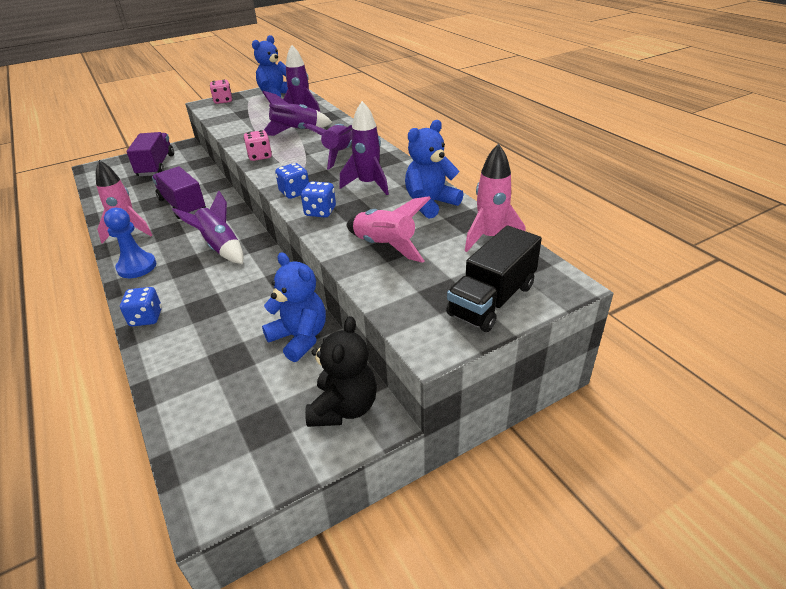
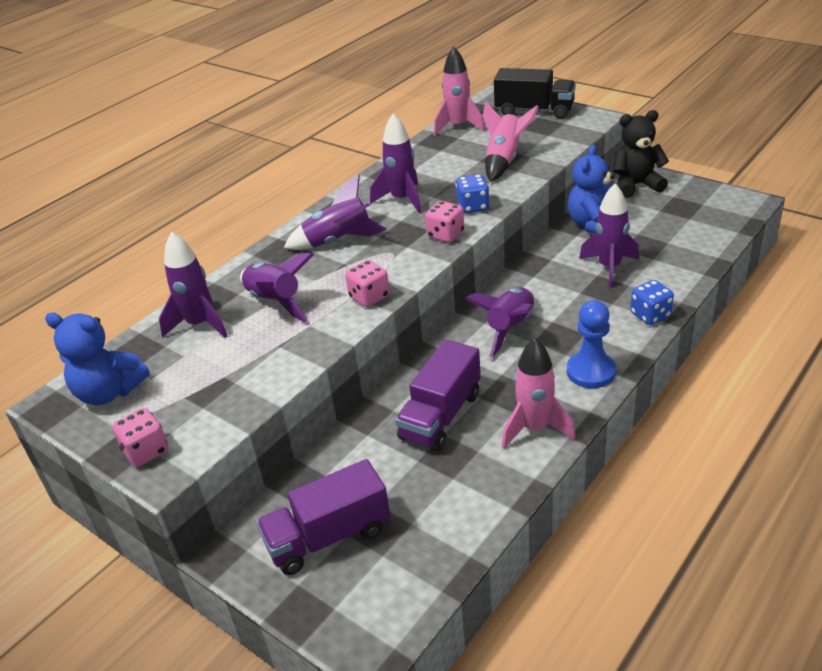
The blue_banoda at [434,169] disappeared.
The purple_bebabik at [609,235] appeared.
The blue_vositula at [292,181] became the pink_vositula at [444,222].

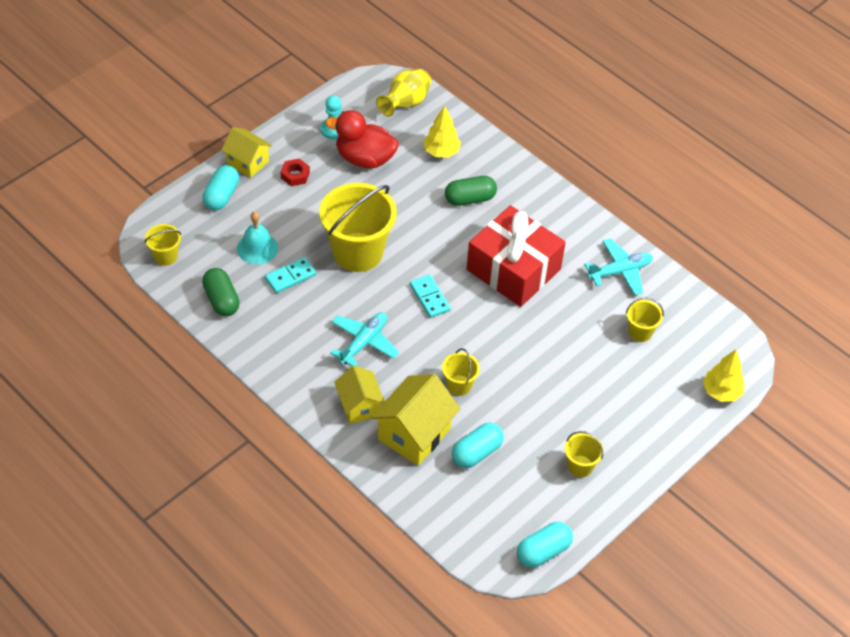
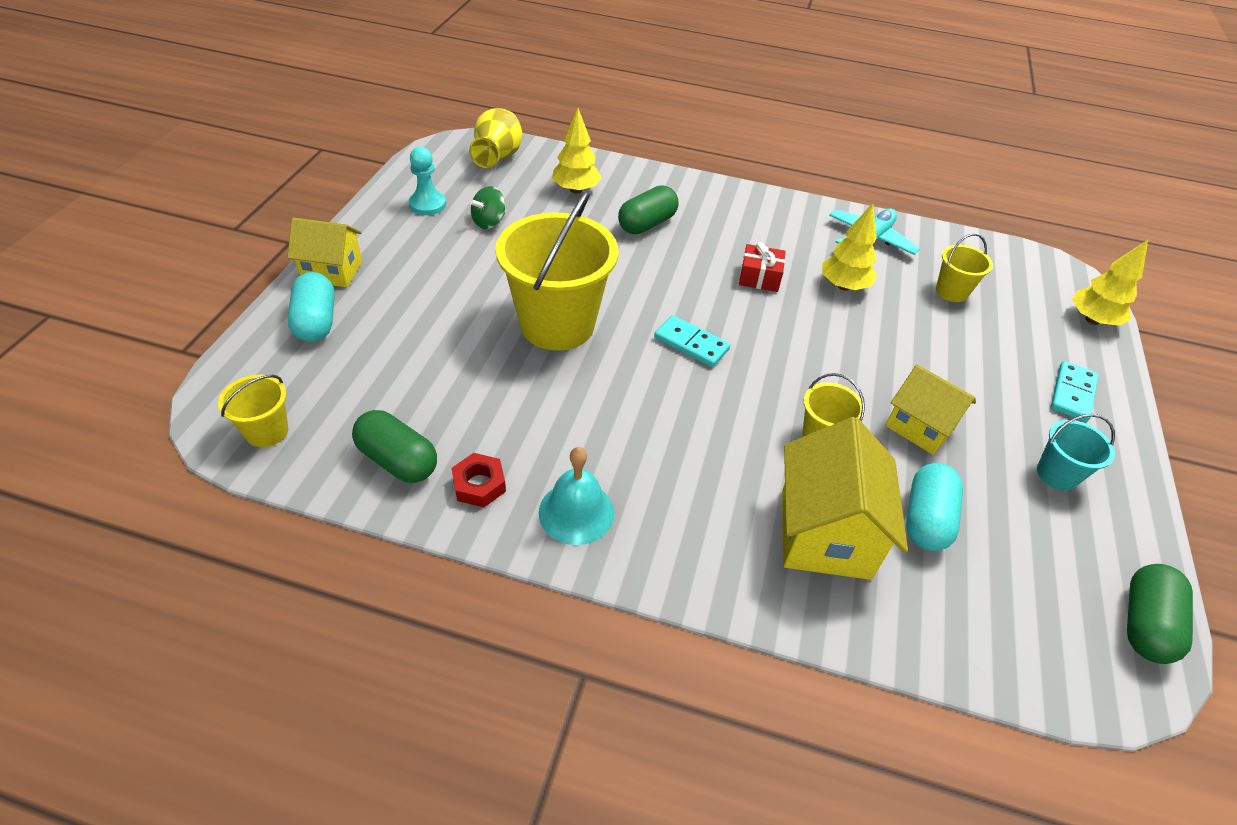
The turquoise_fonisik at [364,339] disappeared.
The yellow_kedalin at [849,247] appeared.
The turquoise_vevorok moved from [257,238] to [576,496].
The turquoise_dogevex moved from [290,275] to [1074,391].
The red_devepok moved from [295,172] to [478,480].
The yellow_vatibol moved from [359,394] to [930,409].
The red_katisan at [362,139] was replaced by the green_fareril at [487,207].
The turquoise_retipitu at [545,545] became the green_retipitu at [1160,614].
The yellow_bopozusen at [584,454] became the turquoise_bopozusen at [1076,452].
The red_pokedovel at [516,256] changed to 0.41 times the size.

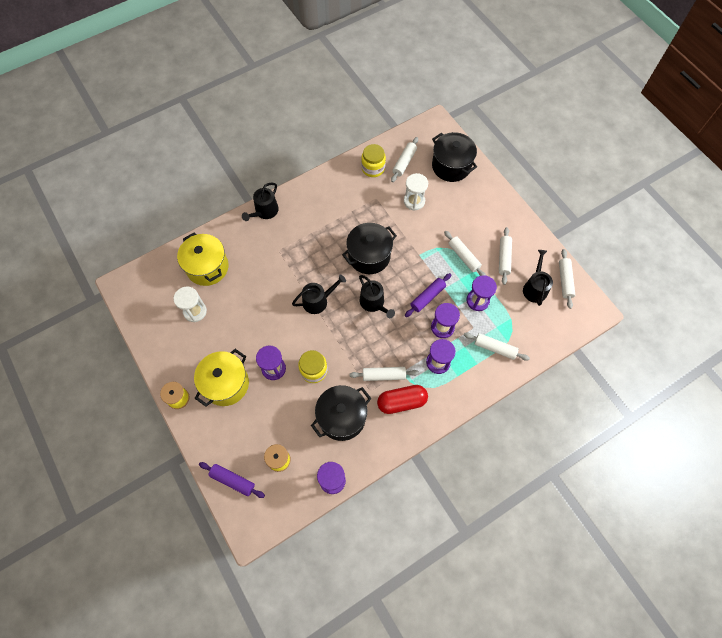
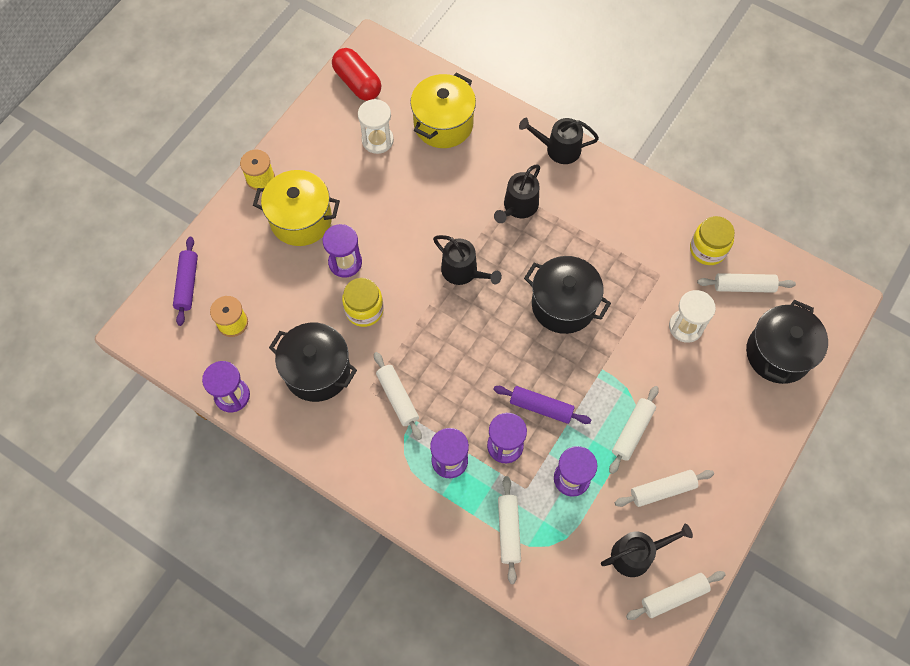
The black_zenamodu moved from [377,296] to [517,193].
The red_retipitu moved from [402,399] to [356,74].

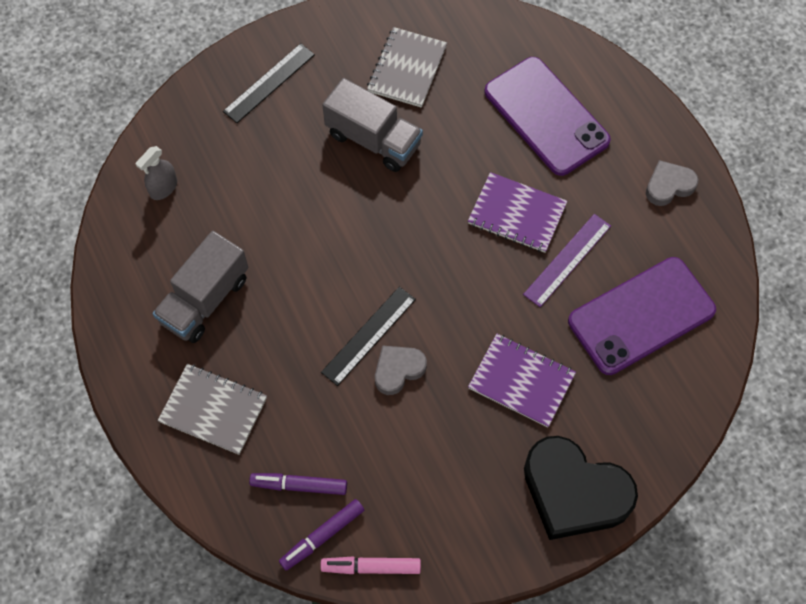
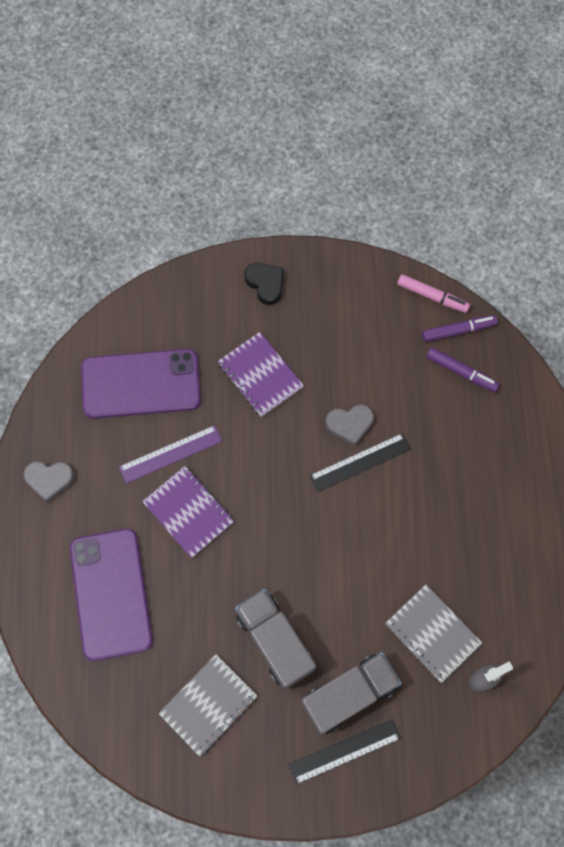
The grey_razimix moved from [200,287] to [351,693].
The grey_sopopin moved from [212,409] to [433,633].
The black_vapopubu at [581,488] changed to 0.51 times the size.

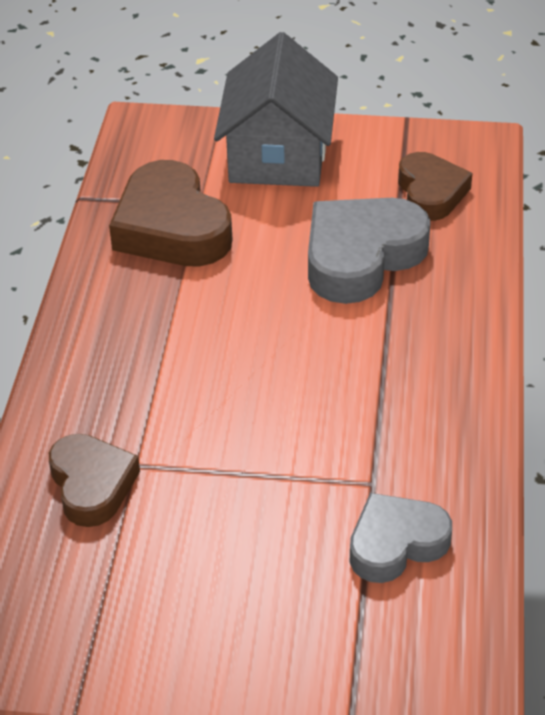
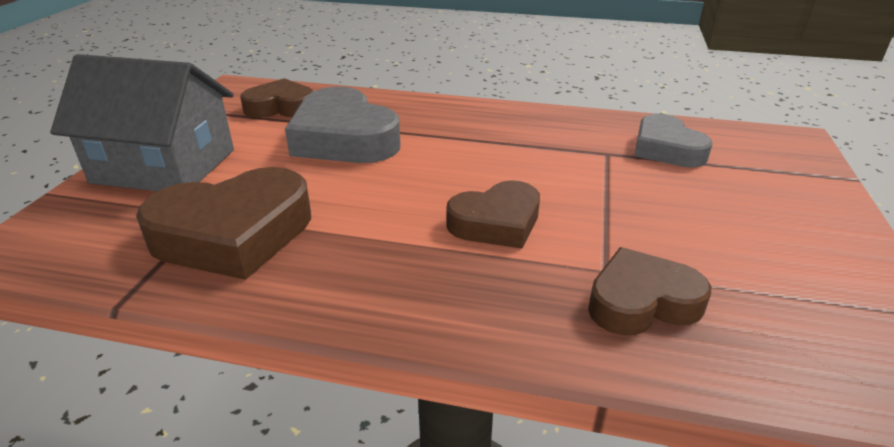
The brown_vapopubu at [493,214] appeared.

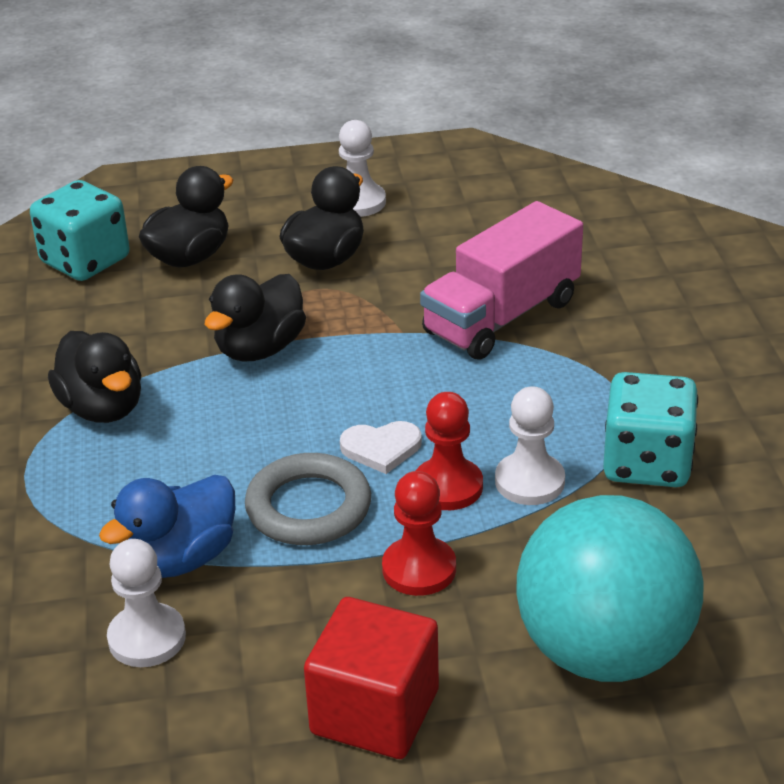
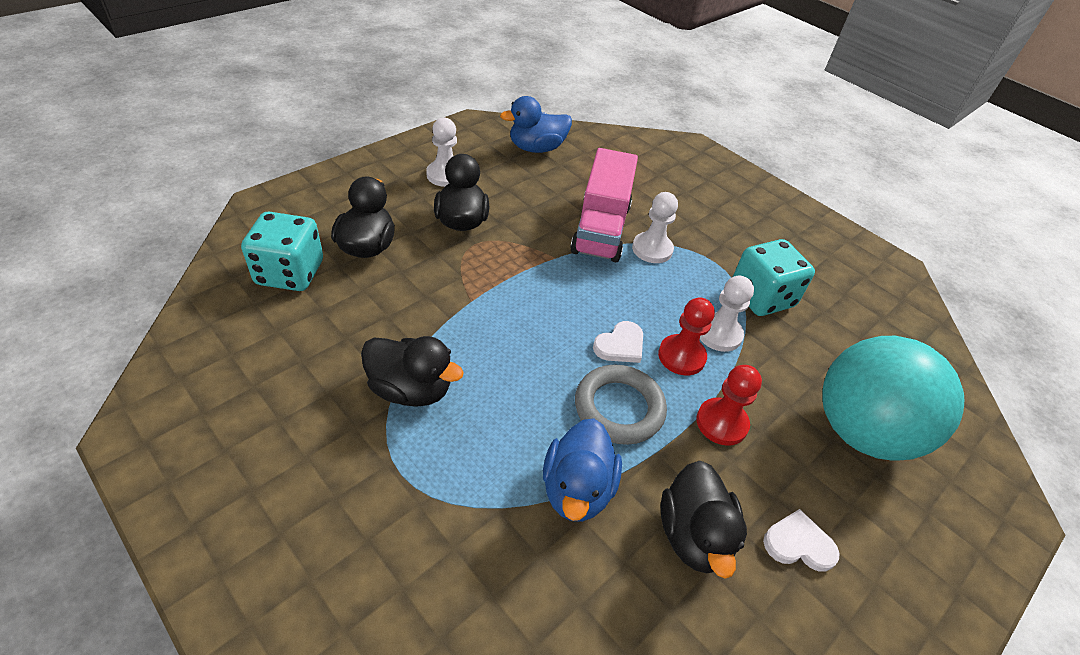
The blue_katisan at [536,124] appeared.
The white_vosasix moved from [146,603] to [655,227].
The black_katisan moved from [255,318] to [704,520].
The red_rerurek at [371,678] was replaced by the white_vapopubu at [801,540].

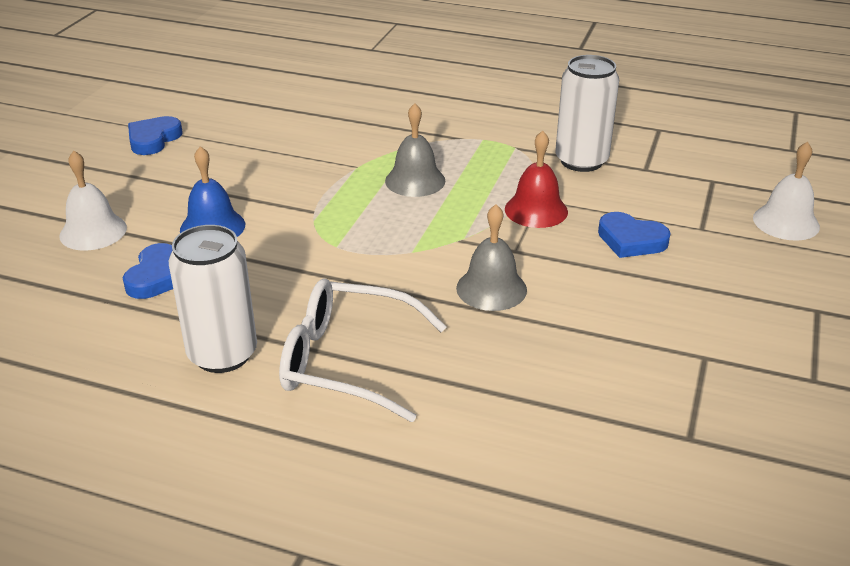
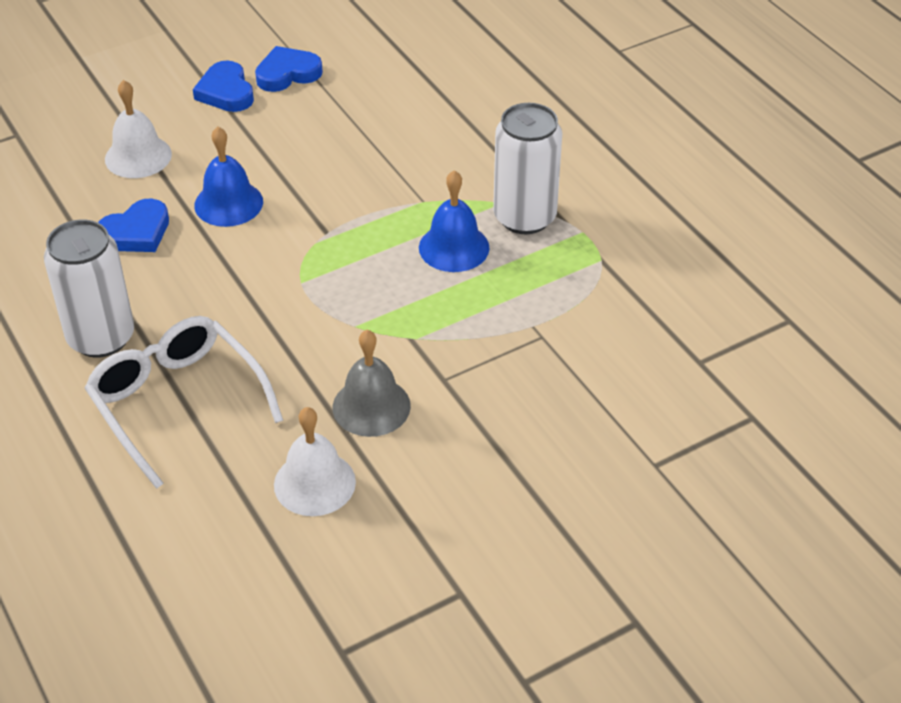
The red_vevorok at [536,179] disappeared.
The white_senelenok moved from [587,113] to [527,168].
The blue_vapopubu moved from [634,235] to [223,86].
The white_vevorok moved from [786,191] to [315,461].
The grey_vevorok at [415,150] became the blue_vevorok at [454,221].

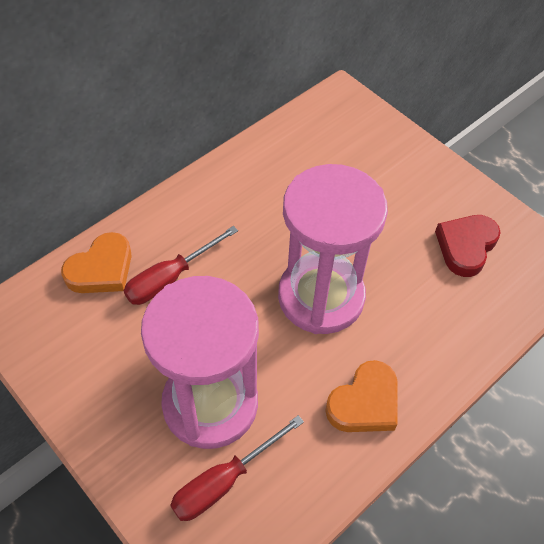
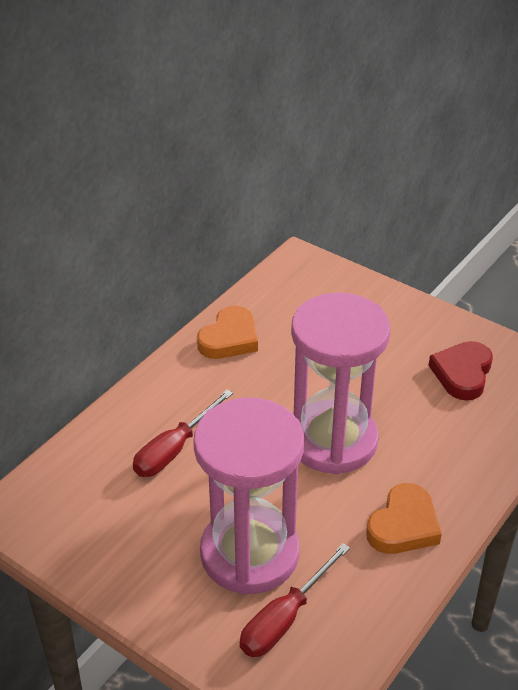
The orange_vapopubu moved from [96,262] to [227,332].

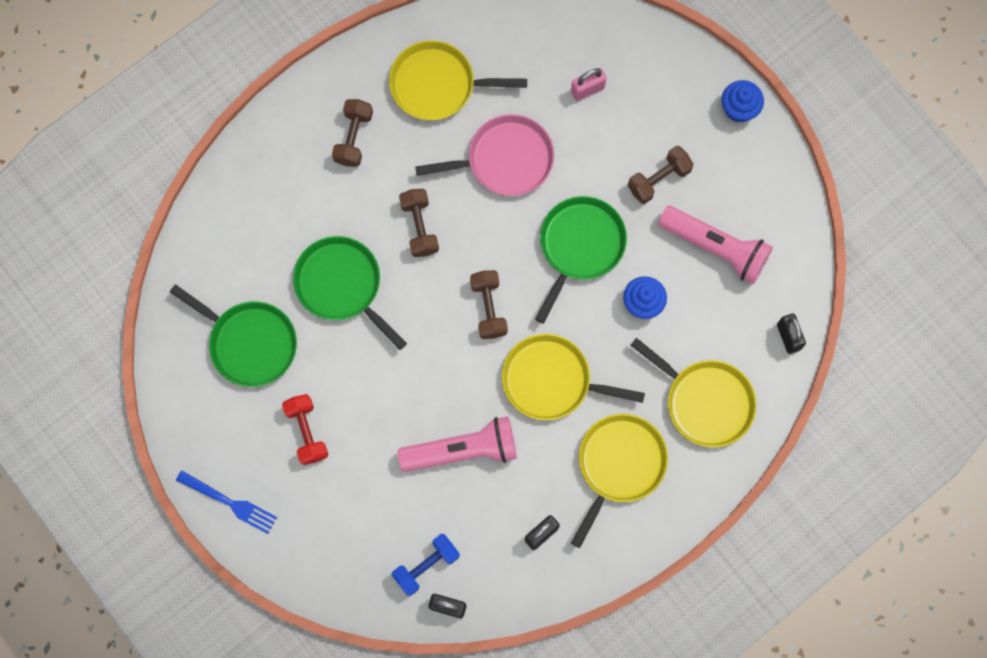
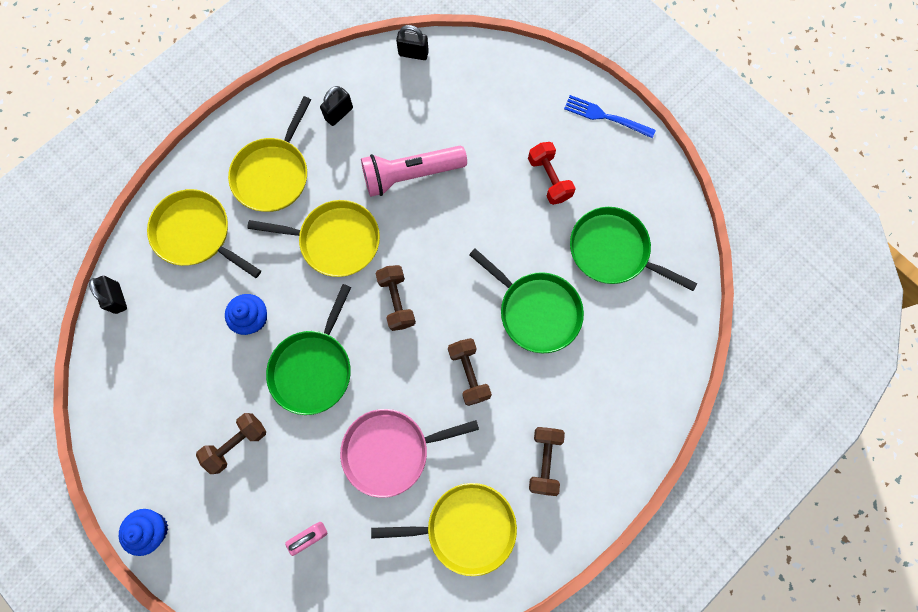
The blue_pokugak at [426,565] disappeared.
The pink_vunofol at [715,245] disappeared.

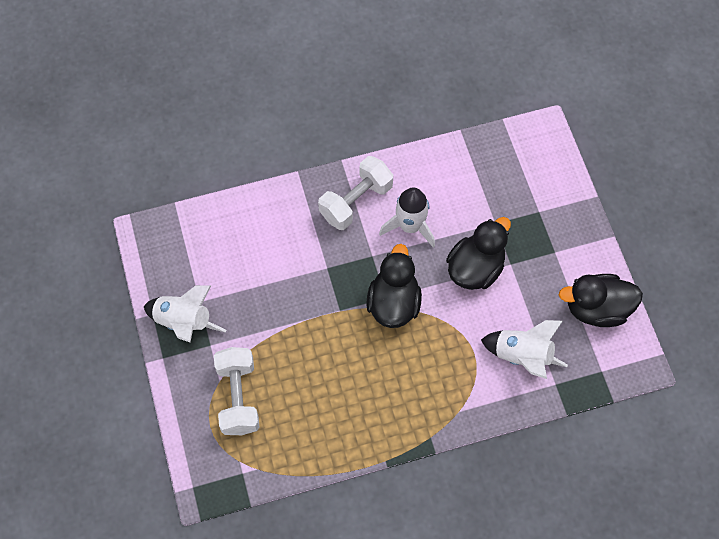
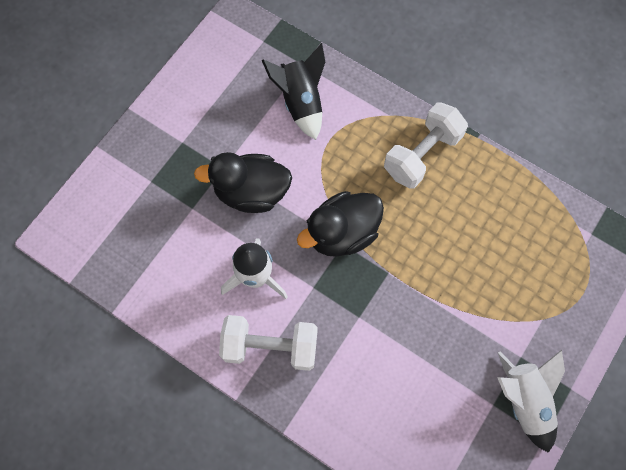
The black_katisan at [601,300] disappeared.
The white_pokugak moved from [237,391] to [426,145].
The white_bebabik at [524,349] became the black_bebabik at [293,91].

